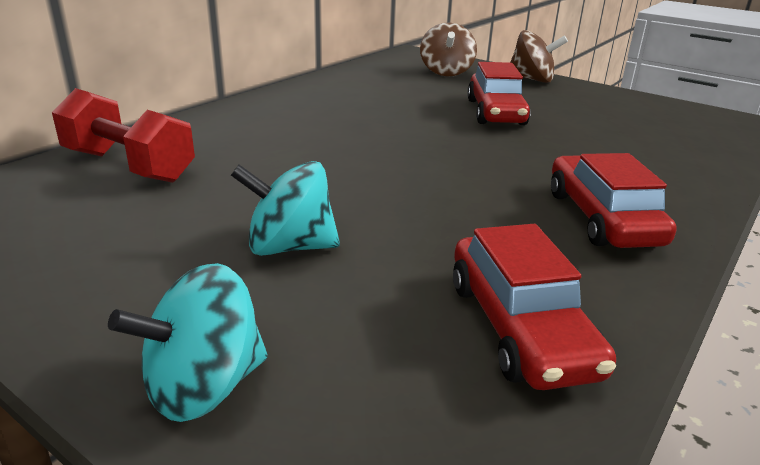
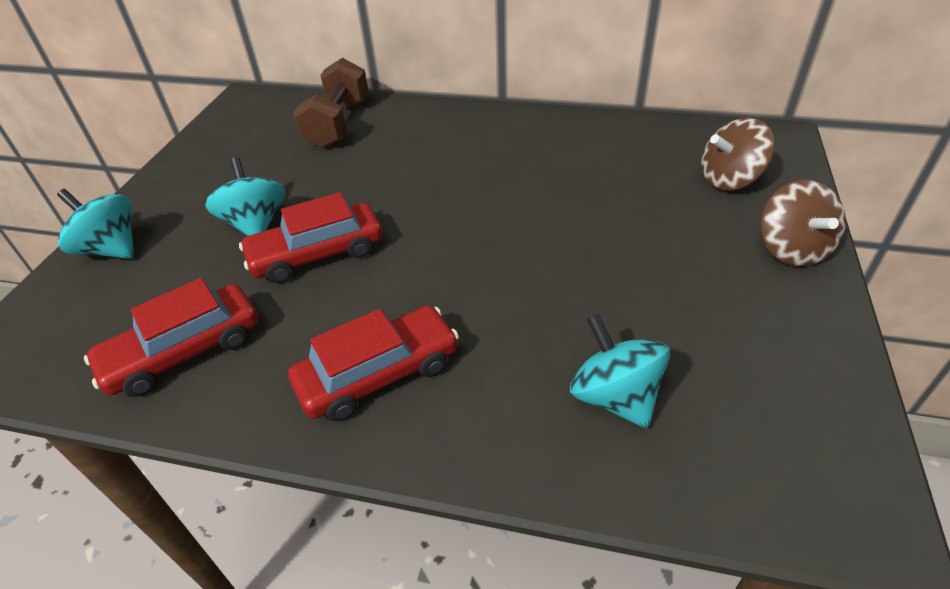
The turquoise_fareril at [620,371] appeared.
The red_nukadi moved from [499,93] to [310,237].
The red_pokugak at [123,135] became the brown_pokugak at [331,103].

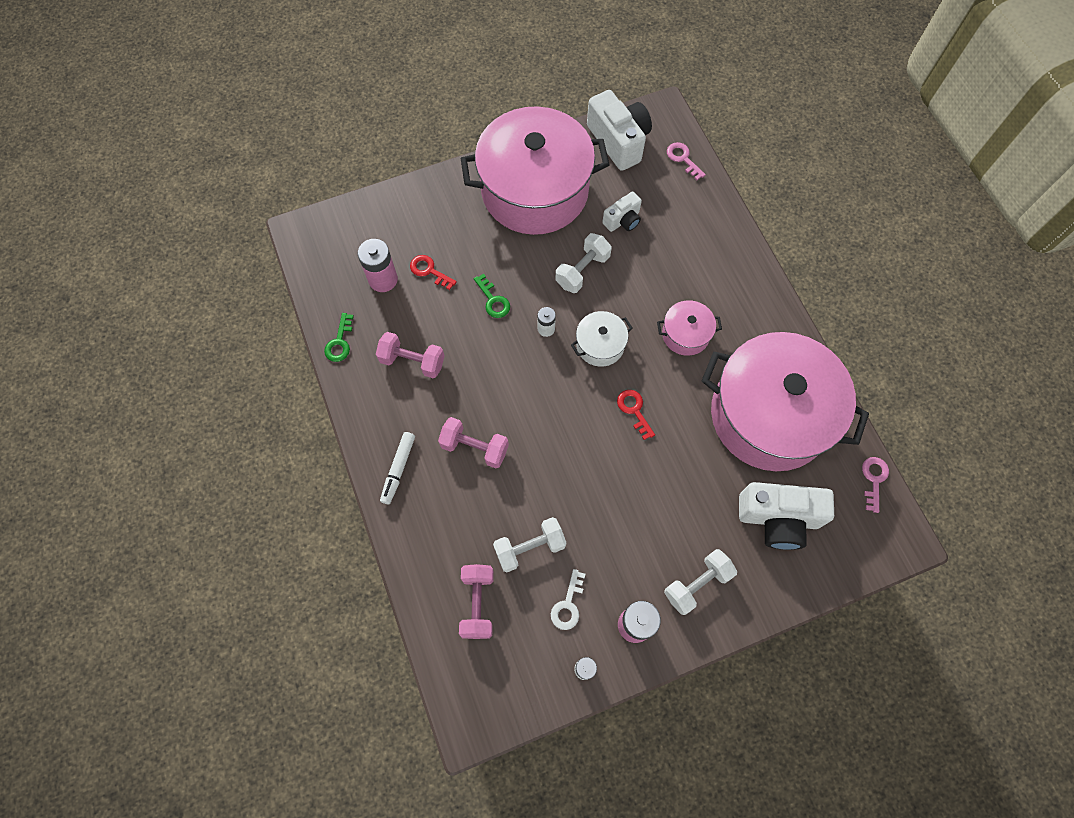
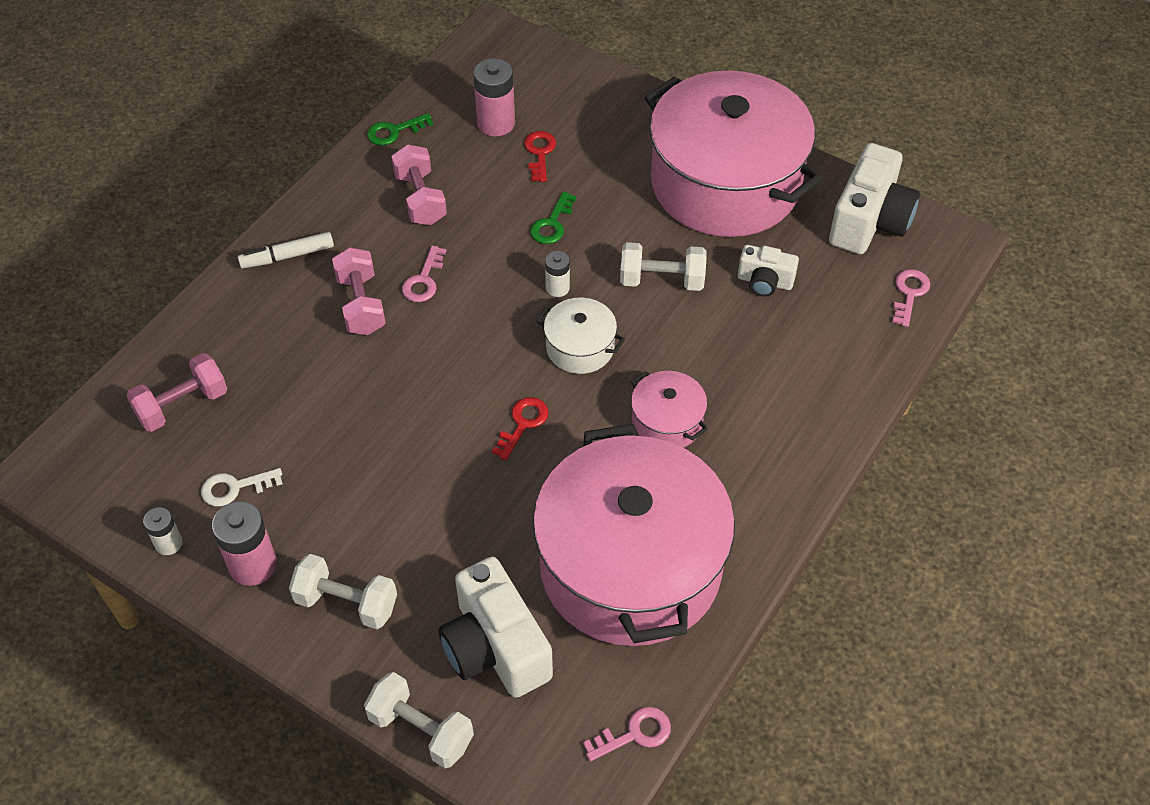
The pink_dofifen at [424,273] appeared.
The white_pokugak moved from [529,544] to [419,720].

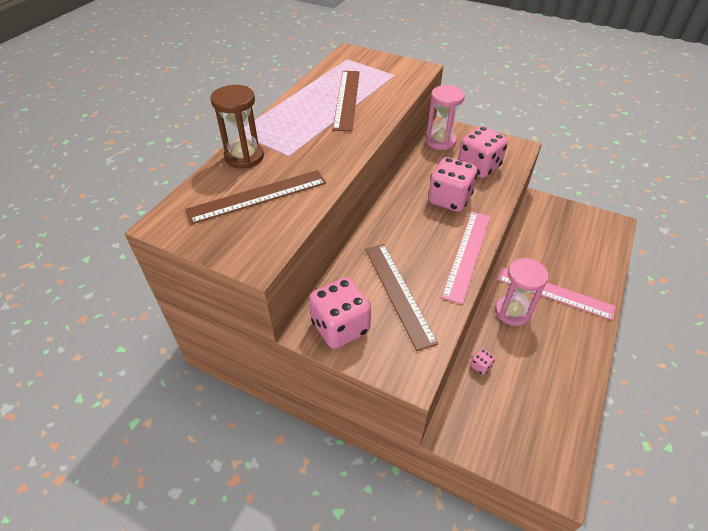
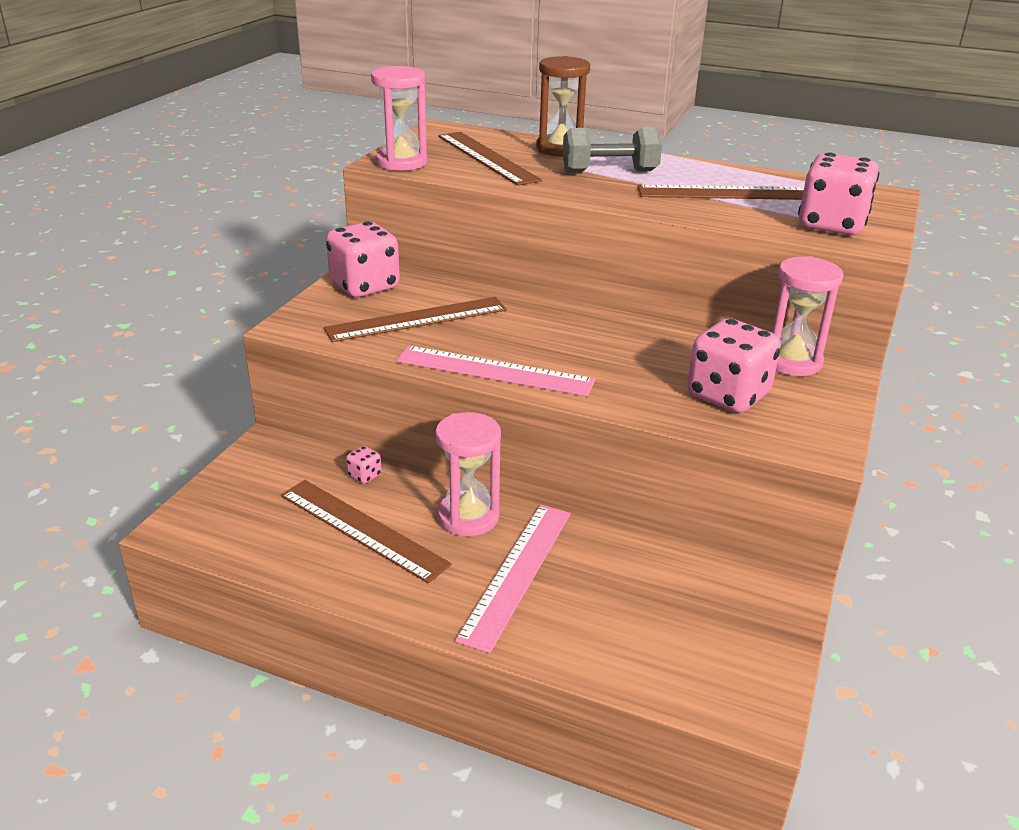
The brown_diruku at [366,531] appeared.
The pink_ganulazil at [399,118] appeared.
The grey_pokugak at [612,150] appeared.
The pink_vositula moved from [453,184] to [839,193].

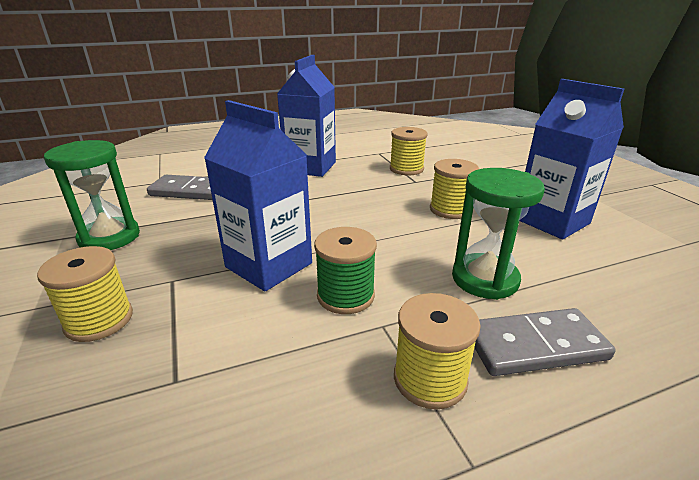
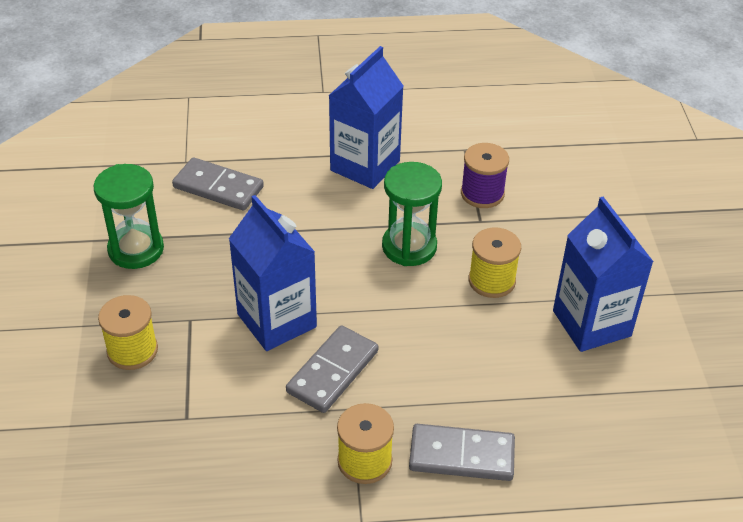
The green_ganulazil moved from [498,234] to [412,214].
The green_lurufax at [345,270] was replaced by the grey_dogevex at [332,369].
The yellow_lurufax at [409,151] became the purple_lurufax at [485,175].

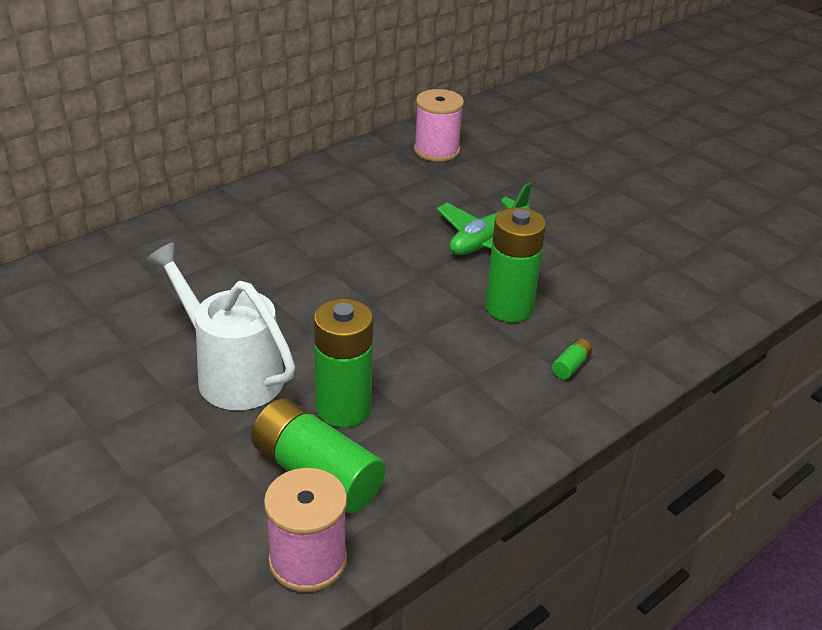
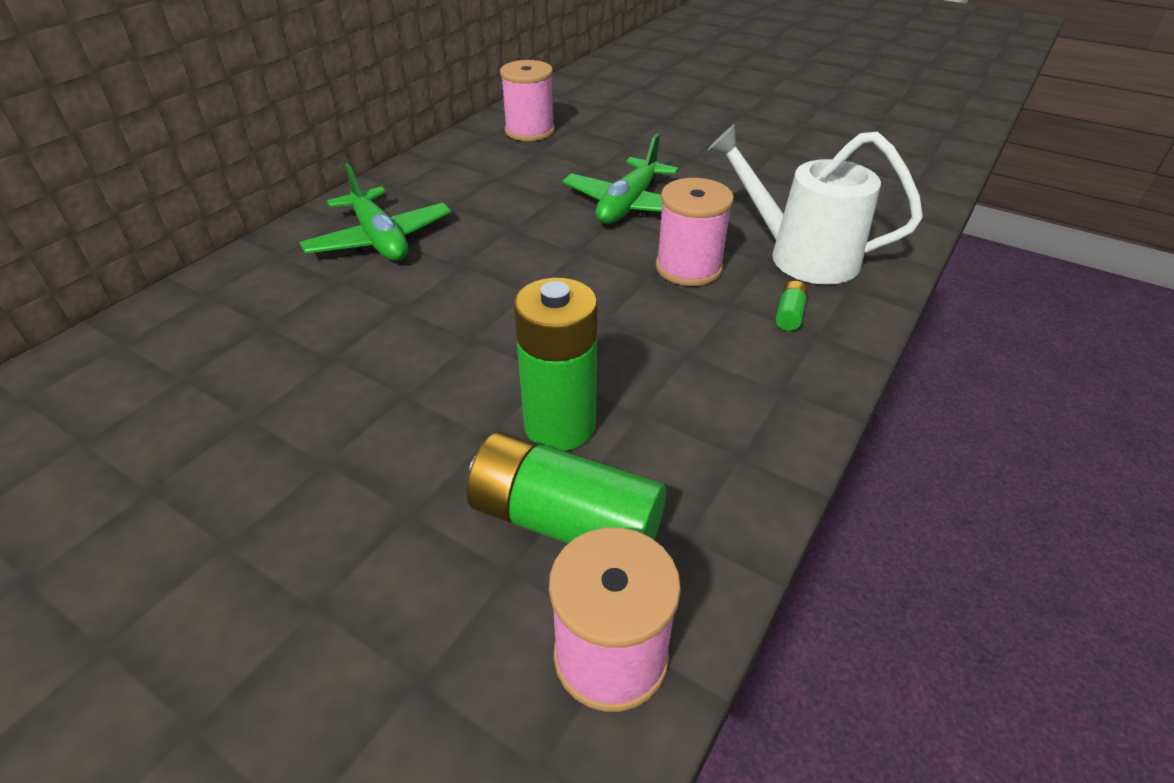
The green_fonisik at [375,212] appeared.
The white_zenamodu moved from [220,326] to [815,204].
The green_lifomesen at [515,265] was replaced by the pink_lurufax at [695,232].

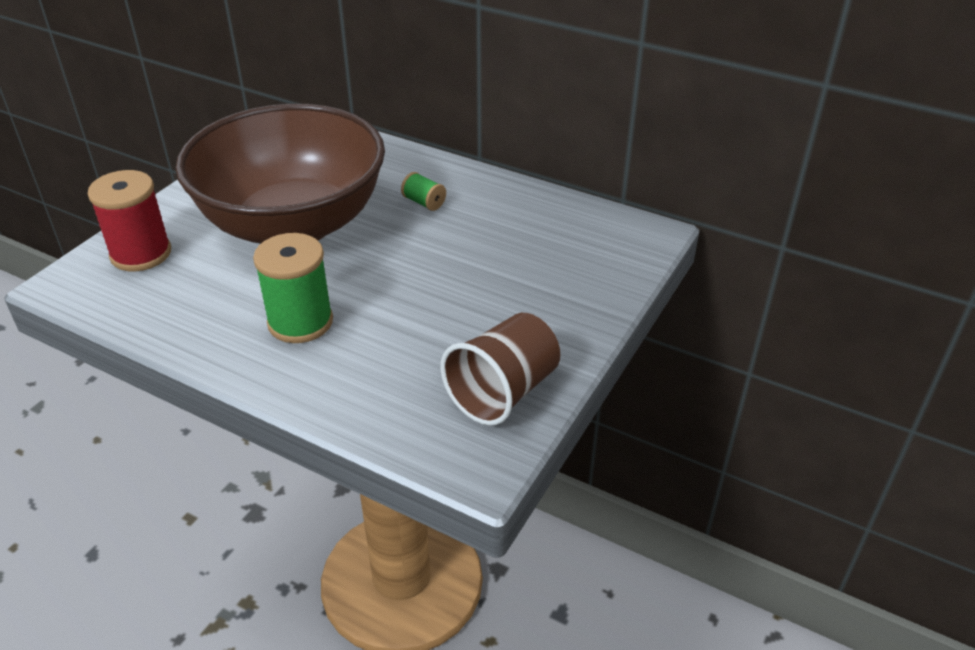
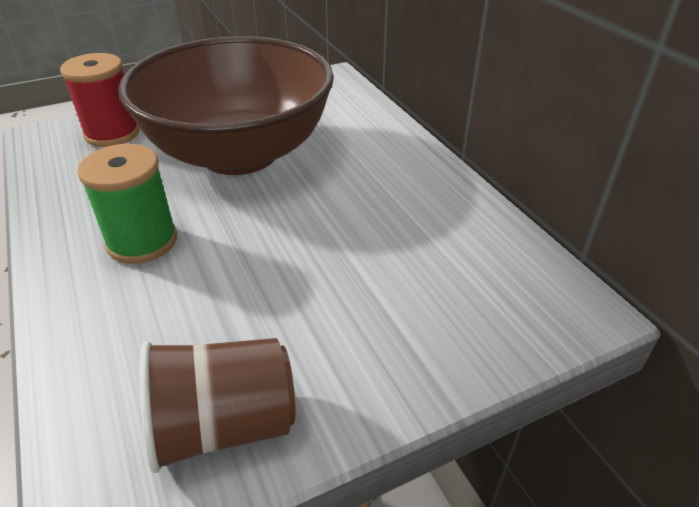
The green_lurufax at [423,191] disappeared.

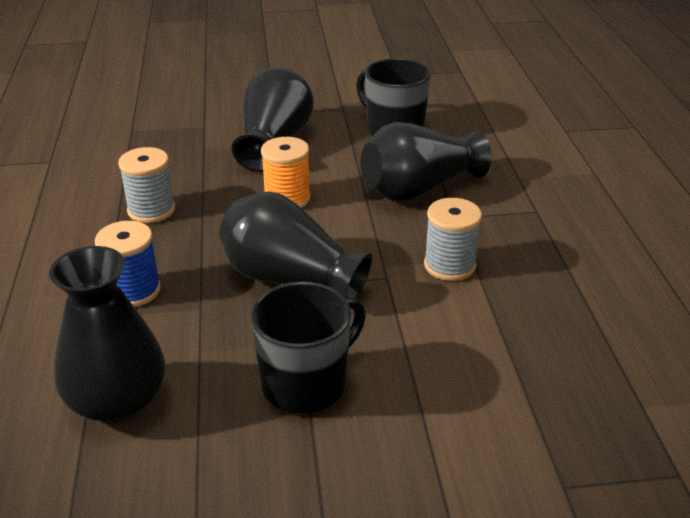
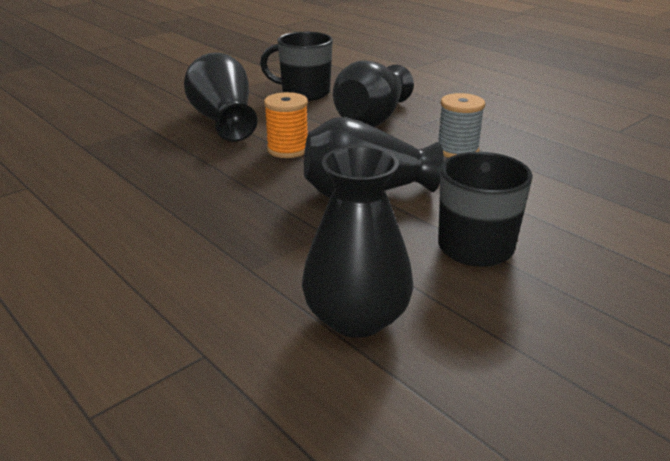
The blue_lurufax at [128,264] disappeared.
The grey_lurufax at [146,185] disappeared.

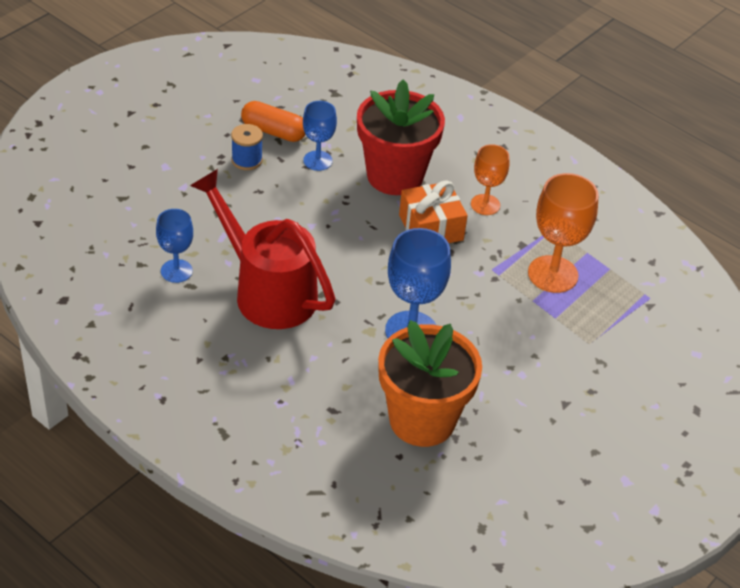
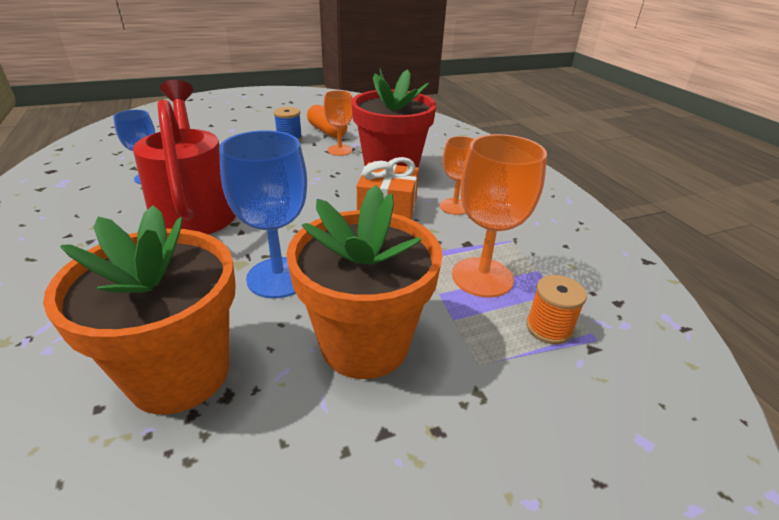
The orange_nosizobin at [365,282] appeared.
The orange_lurufax at [556,309] appeared.
The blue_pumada at [320,136] became the orange_pumada at [338,123].

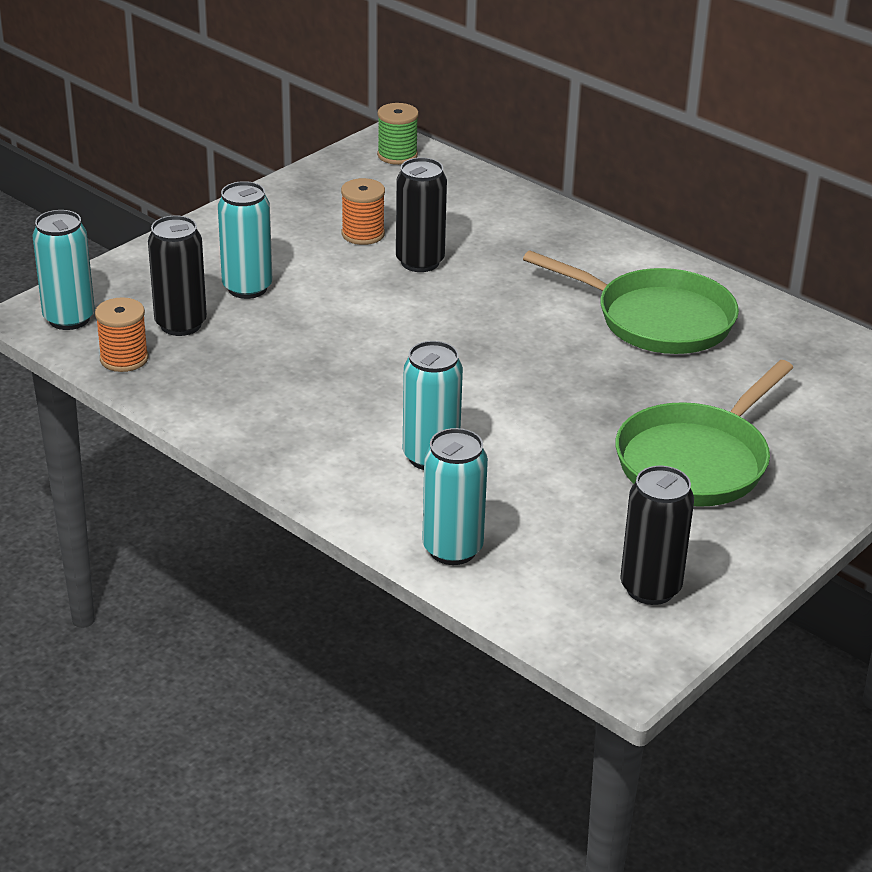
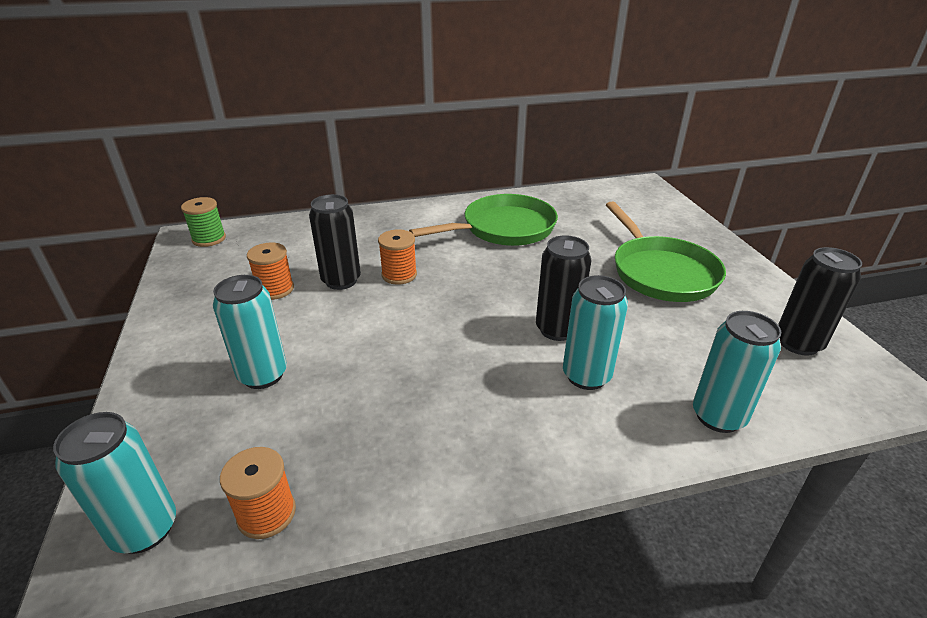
The orange_lurufax at [397,257] appeared.
The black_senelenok moved from [177,275] to [563,288].

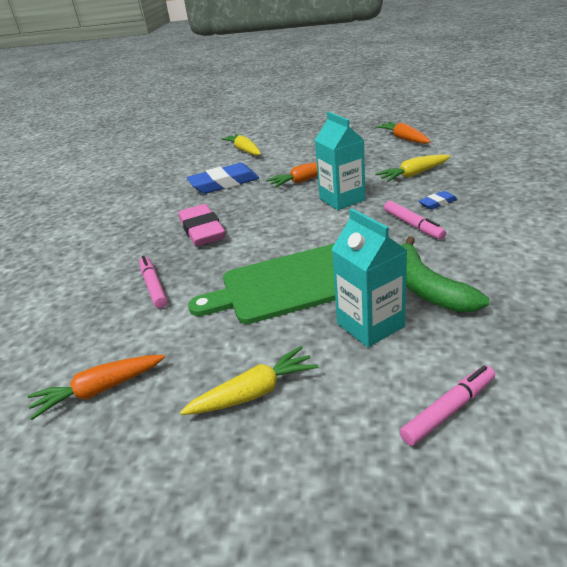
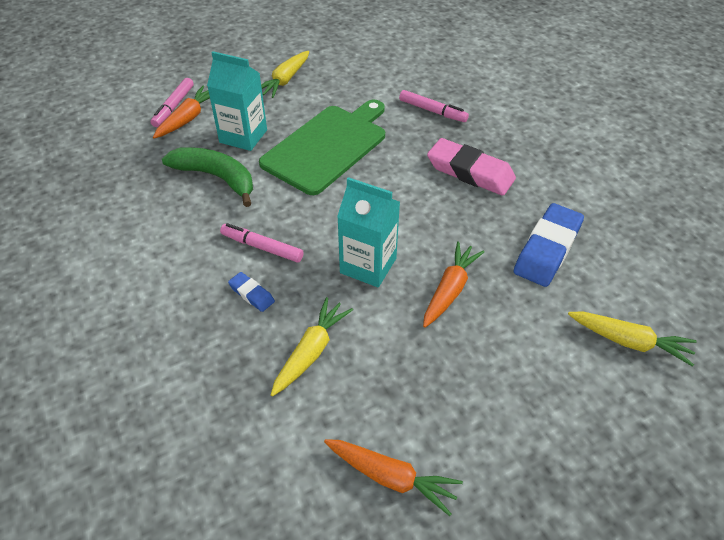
The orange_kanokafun moved from [96,387] to [181,111].
The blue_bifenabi at [438,200] turned 75 degrees counterclockwise.

